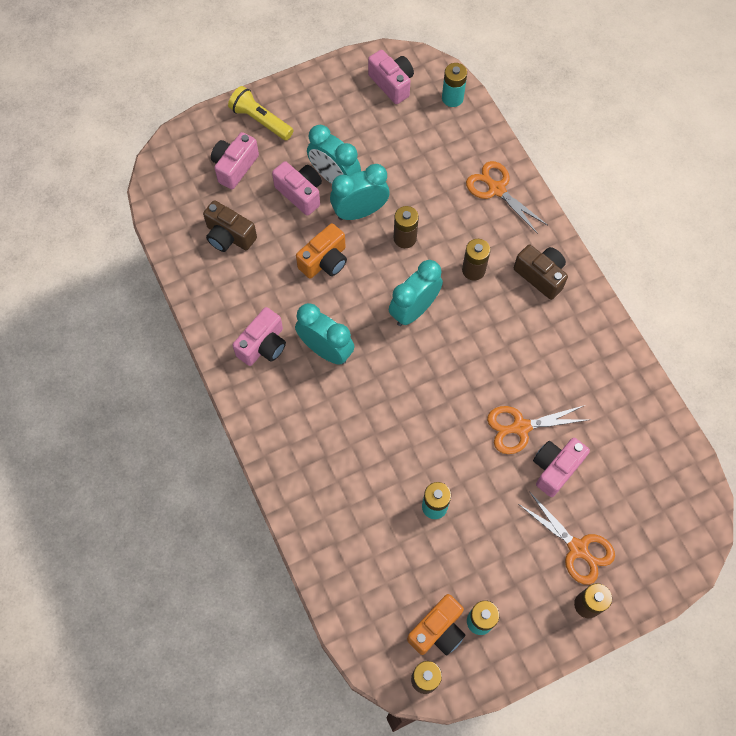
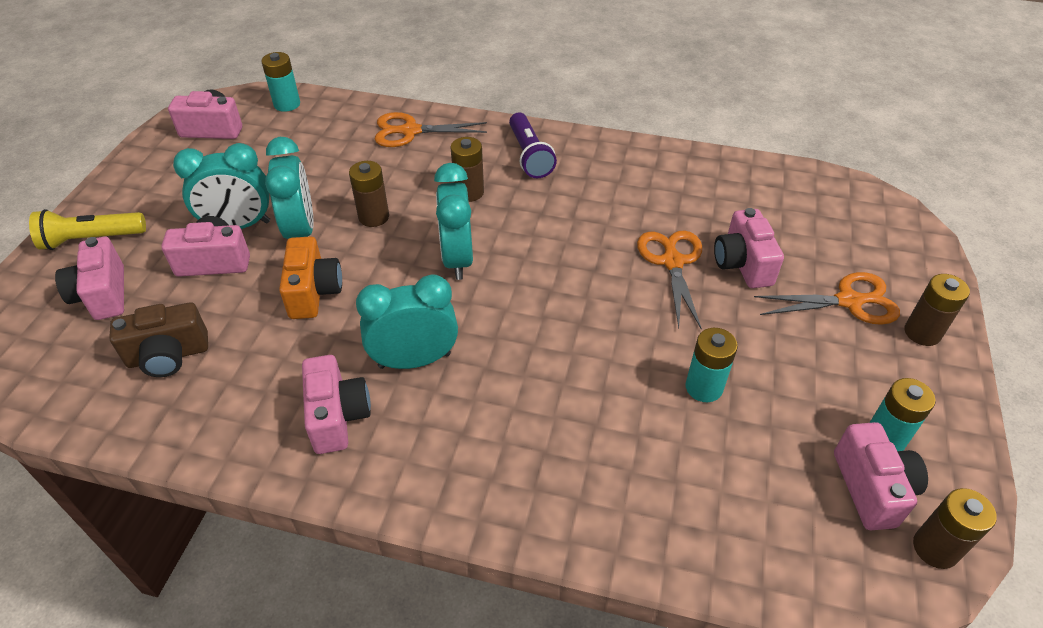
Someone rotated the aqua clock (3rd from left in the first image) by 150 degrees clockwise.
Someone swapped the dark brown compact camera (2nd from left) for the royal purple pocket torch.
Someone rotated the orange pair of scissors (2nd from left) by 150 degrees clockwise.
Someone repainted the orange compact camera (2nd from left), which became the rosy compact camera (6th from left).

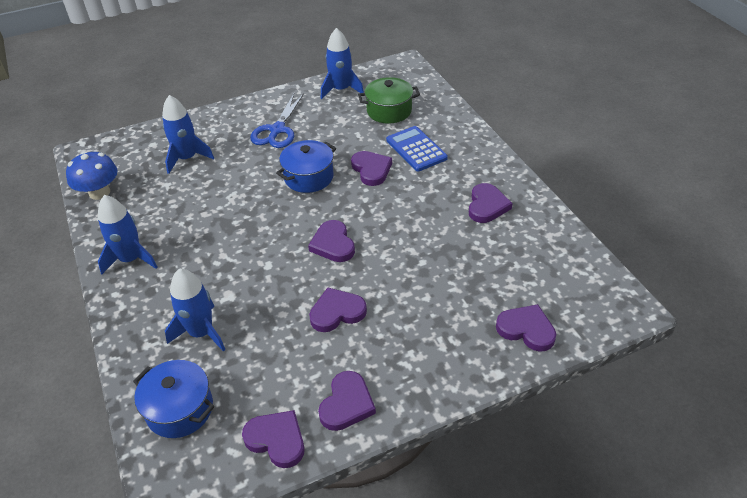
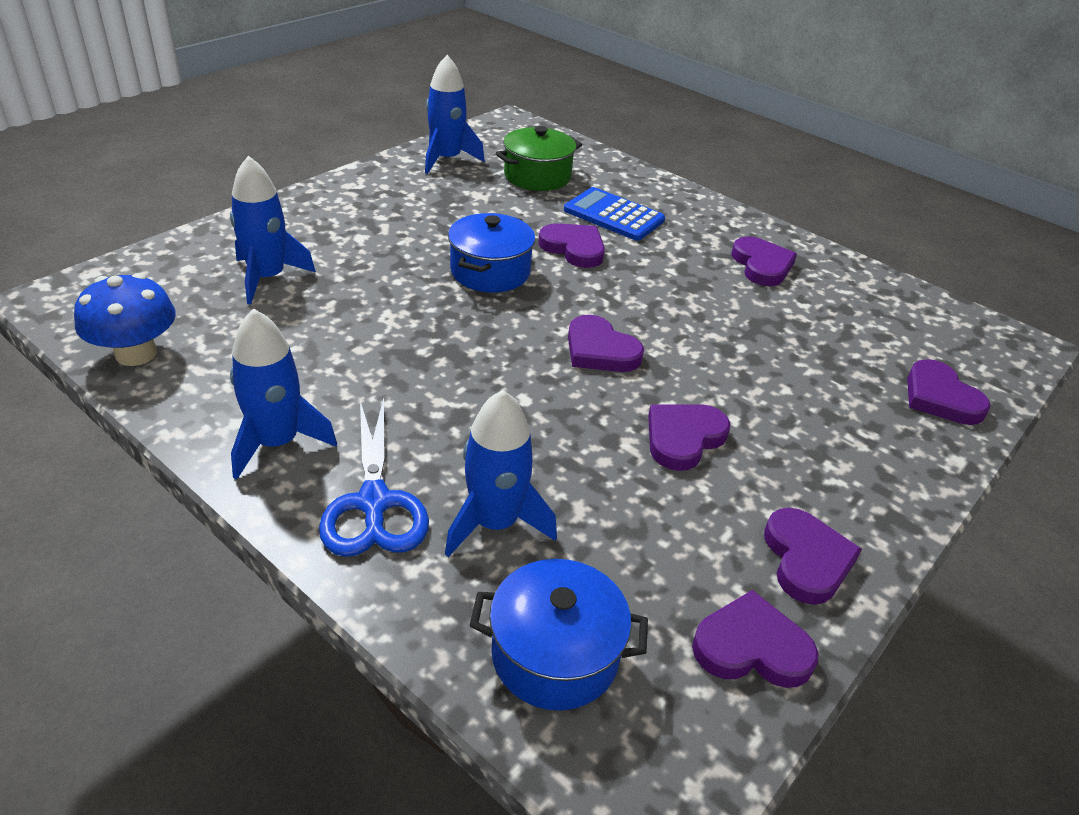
Someone carried the cobalt pair of scissors.
Someone rotated the royal purple heart shape (7th from left) by 120 degrees counterclockwise.

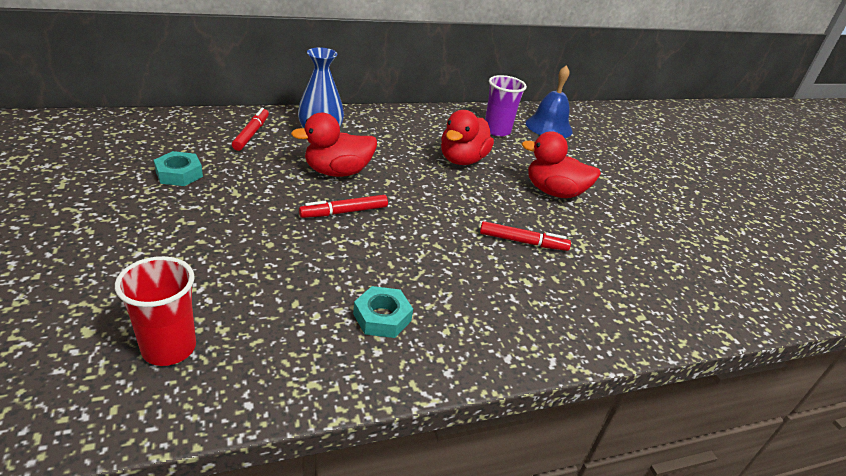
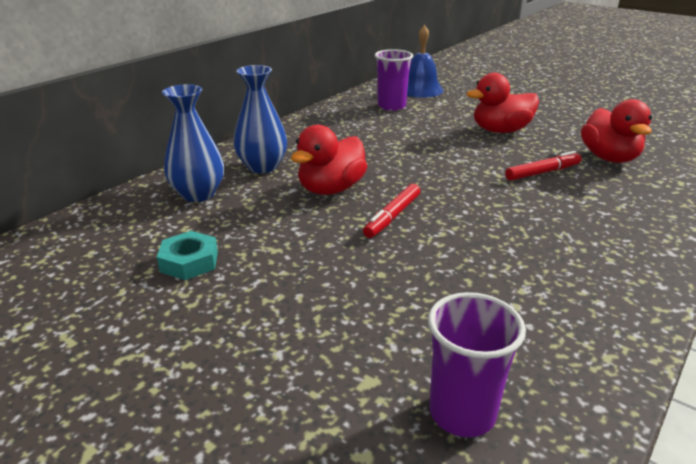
Someone swapped the red marker (1st from left) for the cobalt flower vase (1st from left).
Someone repainted the red tumbler, which became the royal purple tumbler (2nd from left).
Someone carried the red duck (2nd from left in the first image).
Someone took away the aqua hex nut (2nd from left).

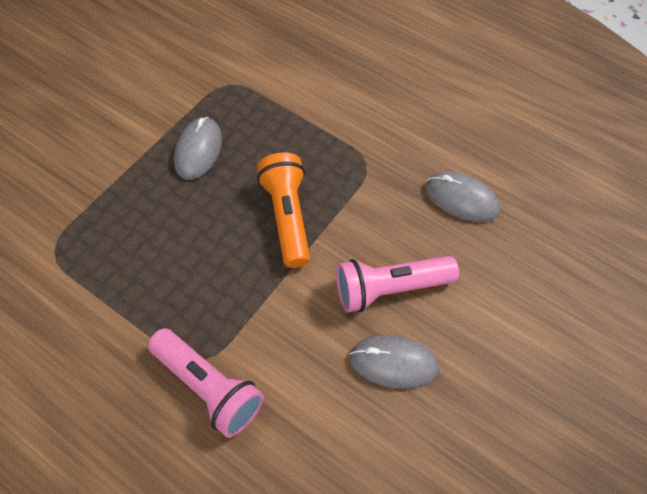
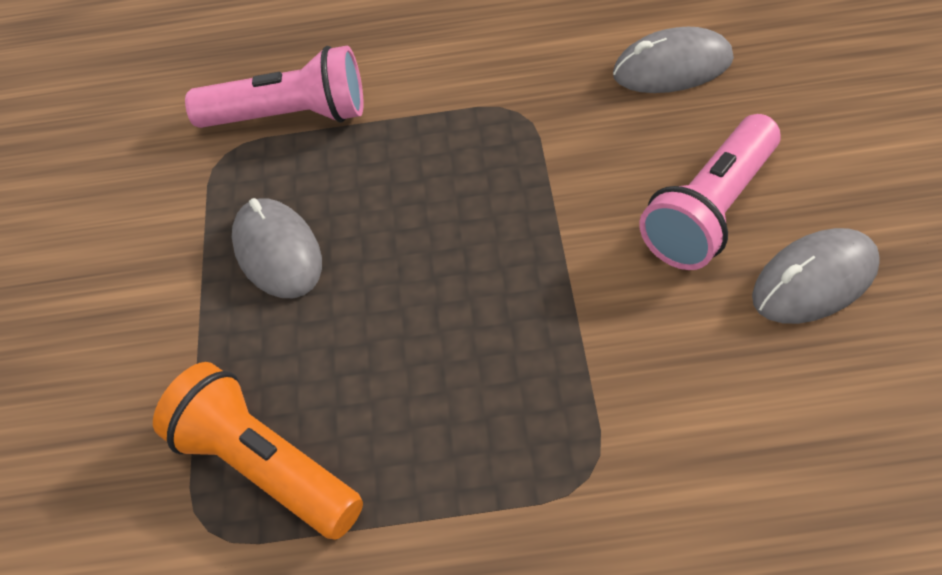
Someone carried the orange pocket torch.
Someone carried the rosy pocket torch (1st from left).

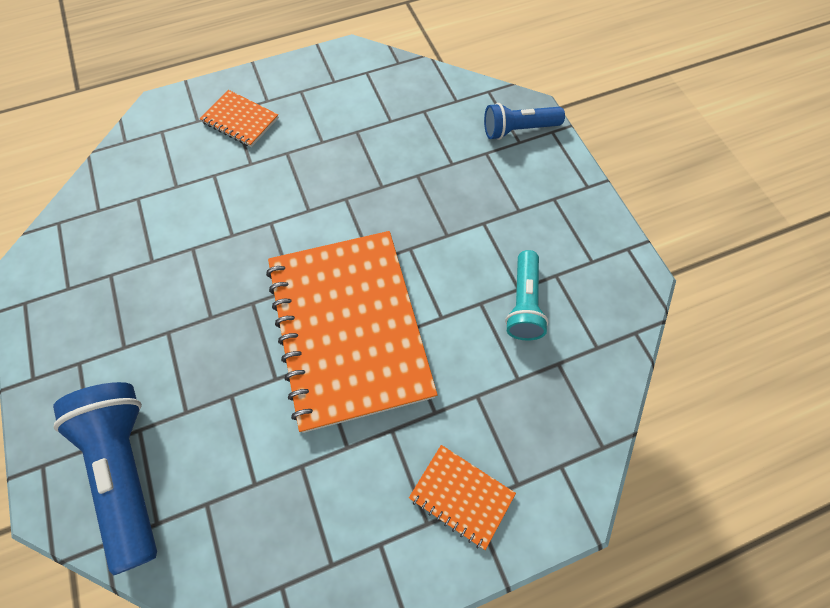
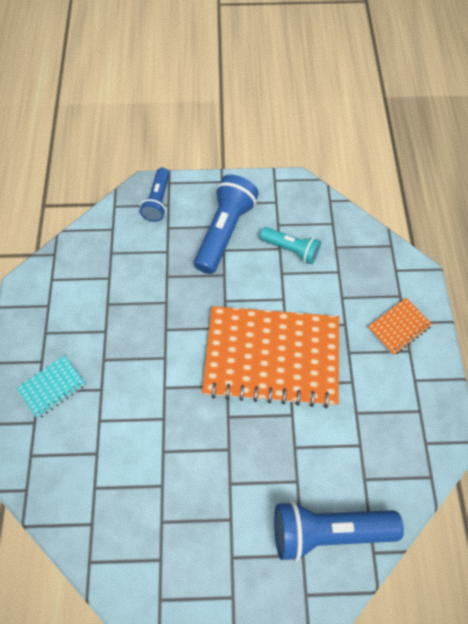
Someone repainted the orange exercise book (1st from left), which became the aqua exercise book.
Someone put down the cobalt pocket torch (2nd from left).

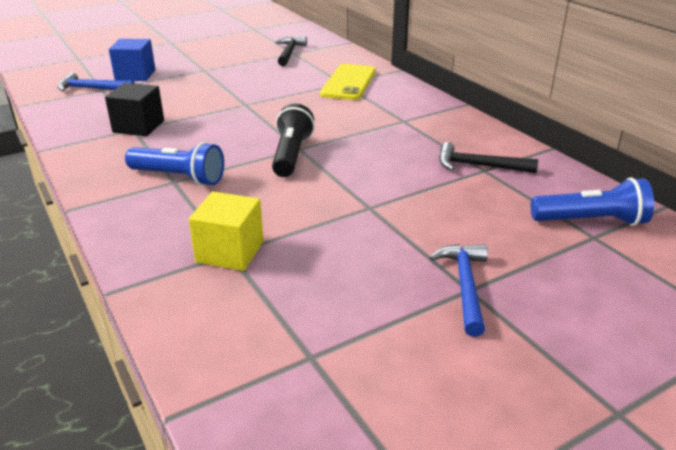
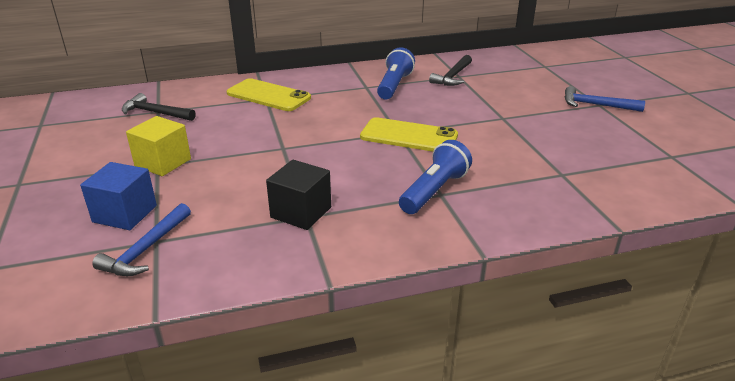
Someone carried the golden solid cube.
Someone swapped the ebony pocket torch for the golden phone (2nd from left).
Someone carried the cobalt pocket torch (2nd from left in the first image).

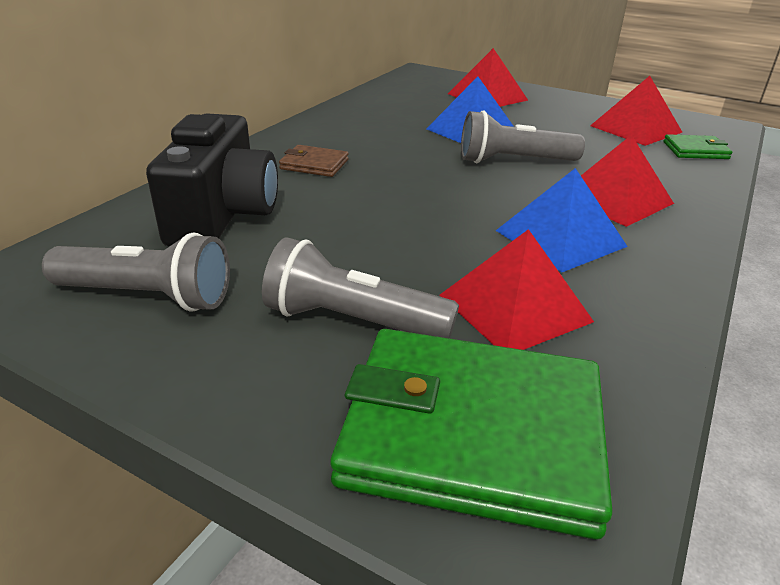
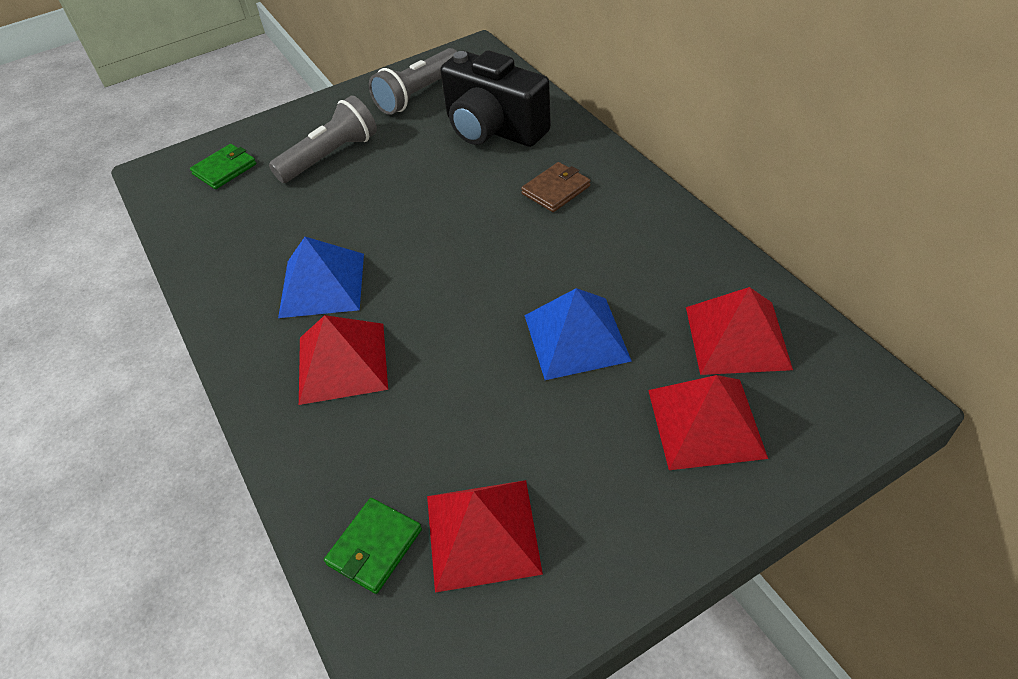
Someone scaled the green billfold (1st from left) by 0.44.
Someone carried the red pyramid (2nd from left in the first image).
Someone took away the gray pocket torch (3rd from left).

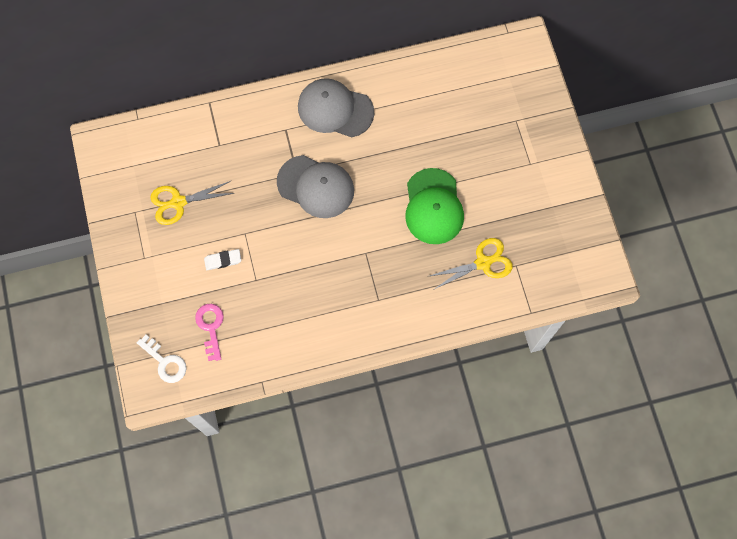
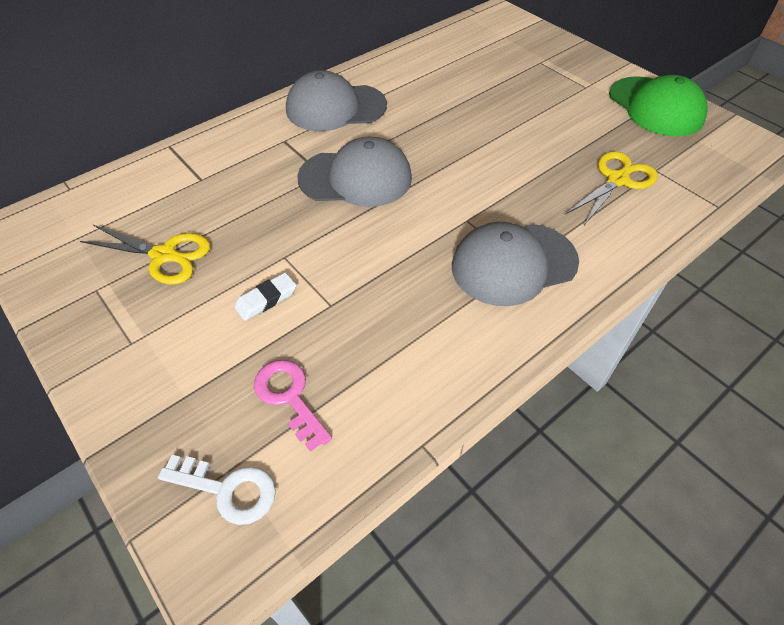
Someone rotated the golden pair of scissors (1st from left) by 120 degrees counterclockwise.
Someone put down the gray baseball cap (3rd from left).
Someone carried the green baseball cap.

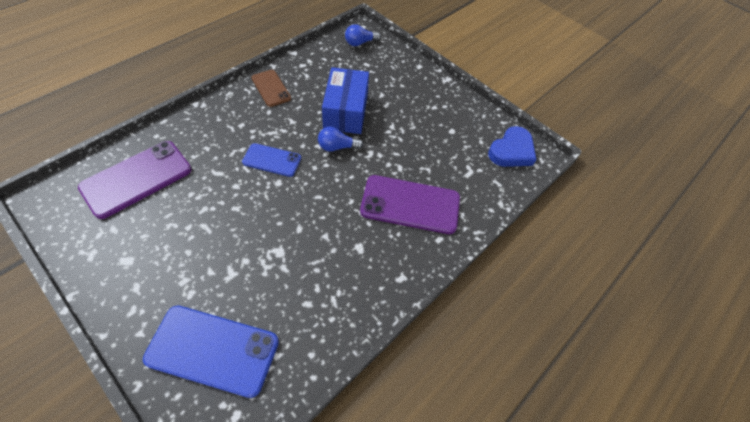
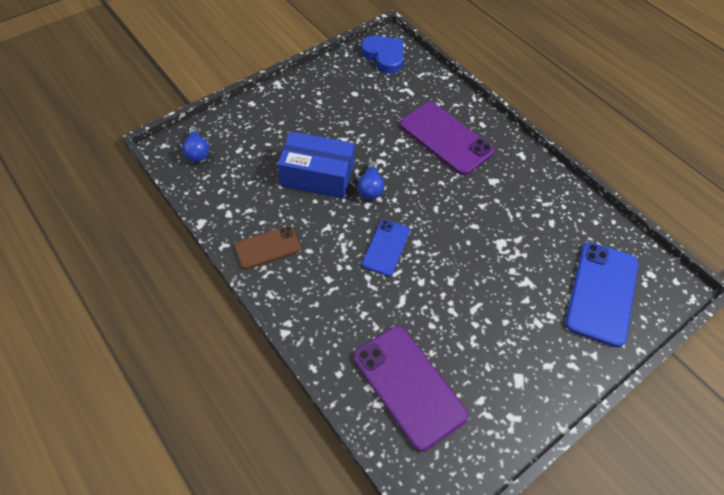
Someone rotated the royal purple phone (2nd from left) by 60 degrees counterclockwise.

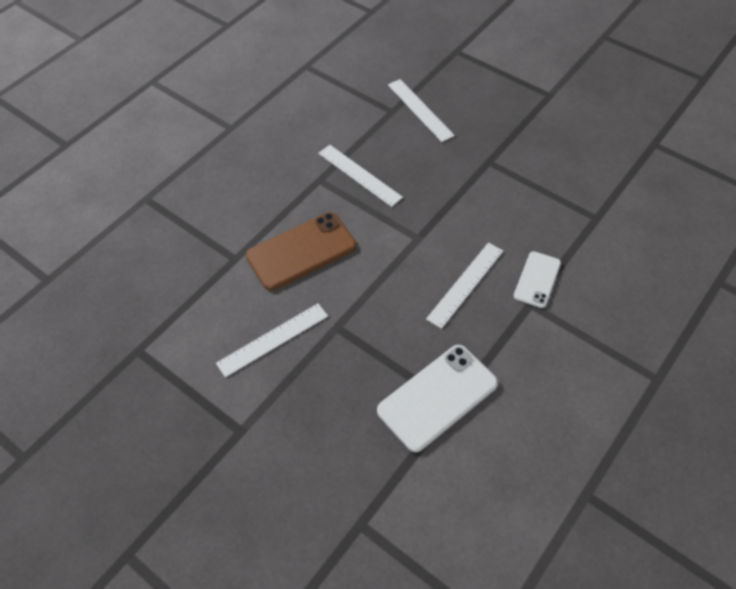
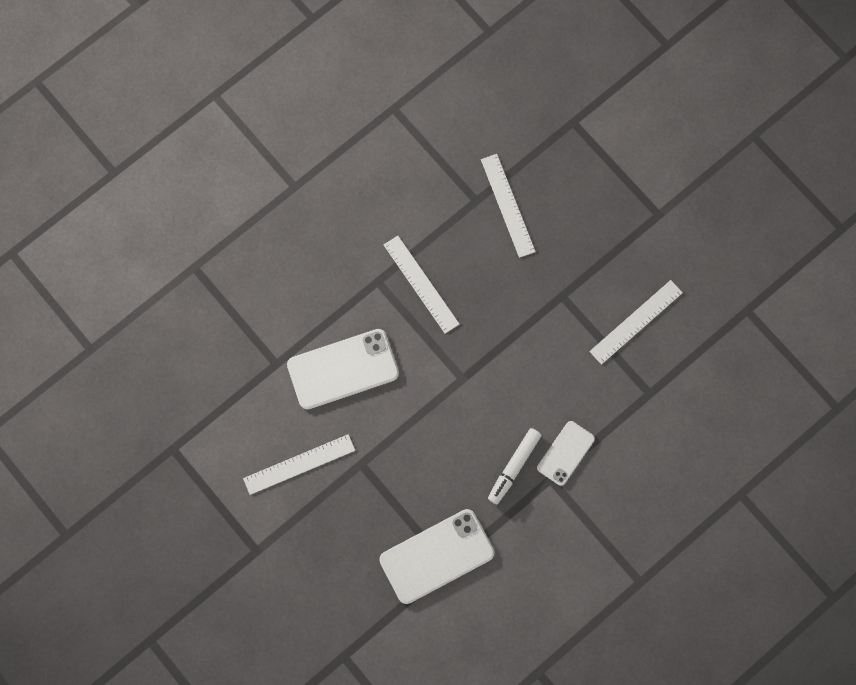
Someone repainted the dark brown phone, which became the pure white phone (1st from left).
Someone put down the pure white marker.
Someone carried the pure white measuring stick (4th from left).

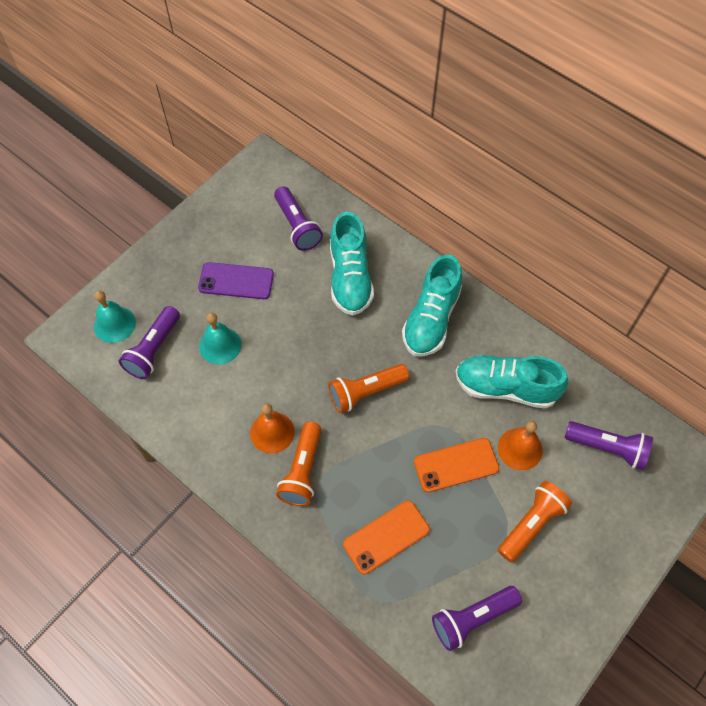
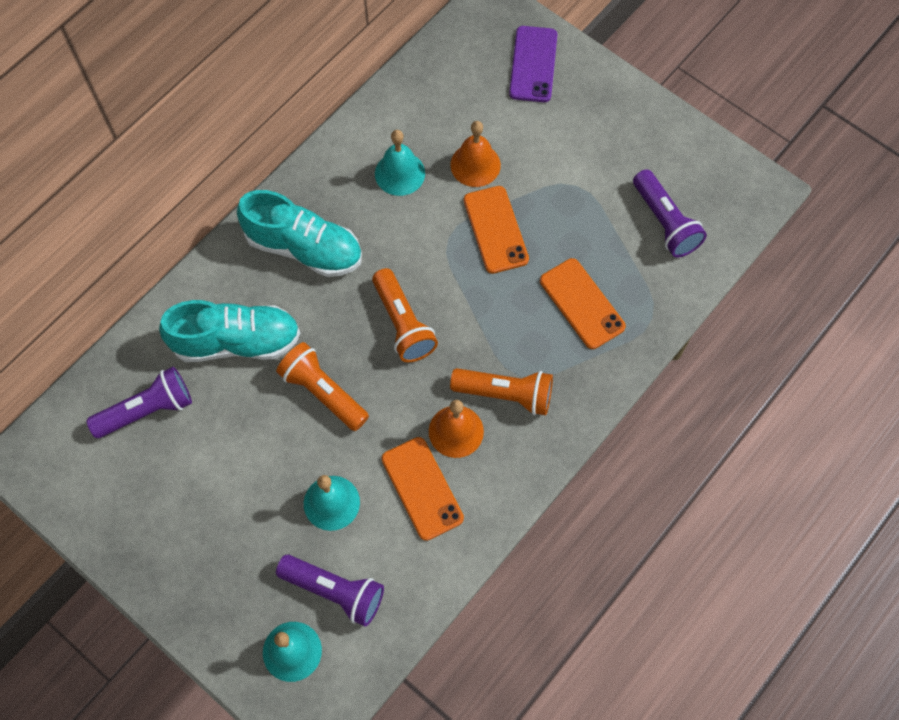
Someone carried the orange pocket torch (3rd from left in the first image).
Someone swapped the aqua lace-up shoe (3rd from left) for the aqua hand bell (3rd from left).
Someone put down the orange phone (1st from left).
Someone carried the royal purple phone.
Someone took away the royal purple pocket torch (4th from left).

